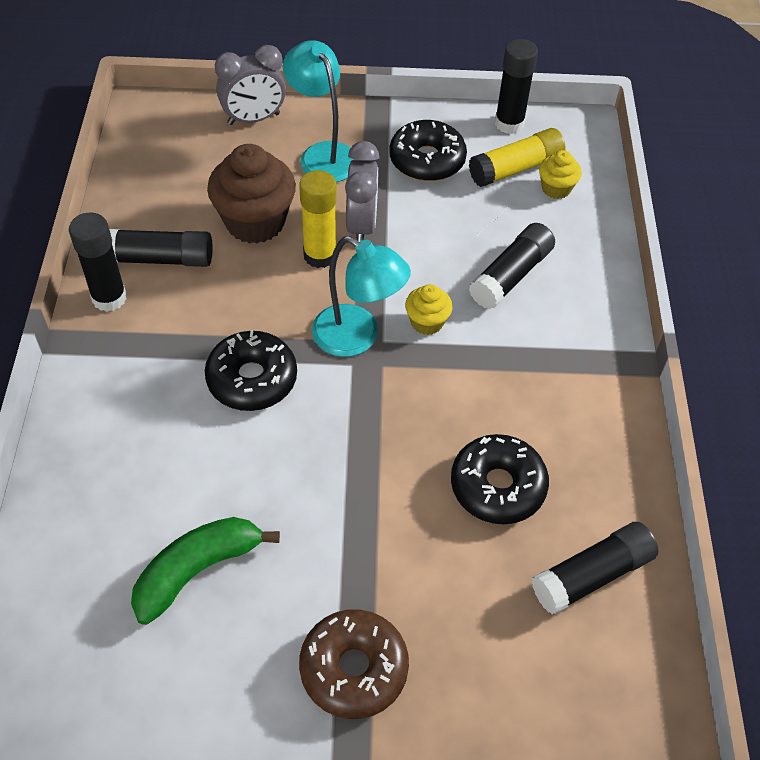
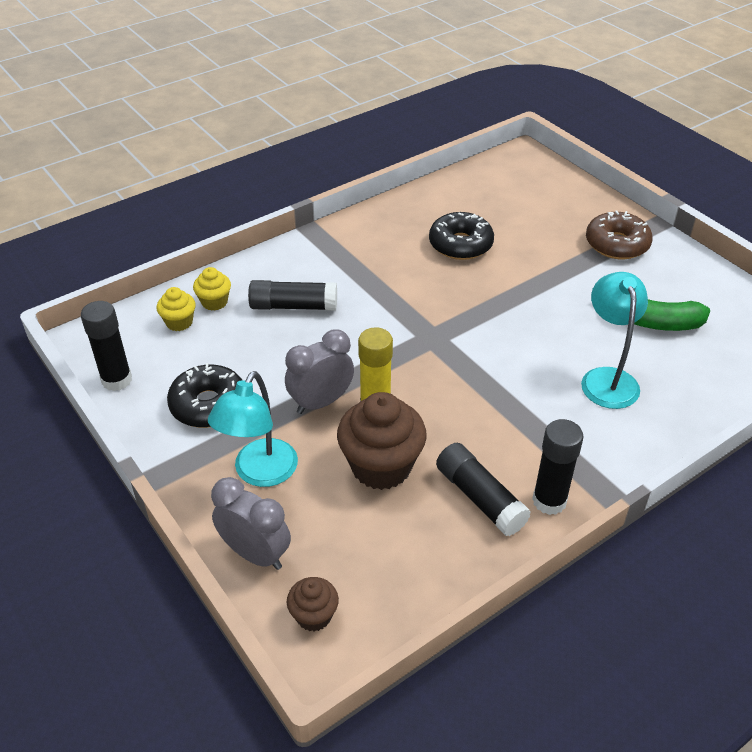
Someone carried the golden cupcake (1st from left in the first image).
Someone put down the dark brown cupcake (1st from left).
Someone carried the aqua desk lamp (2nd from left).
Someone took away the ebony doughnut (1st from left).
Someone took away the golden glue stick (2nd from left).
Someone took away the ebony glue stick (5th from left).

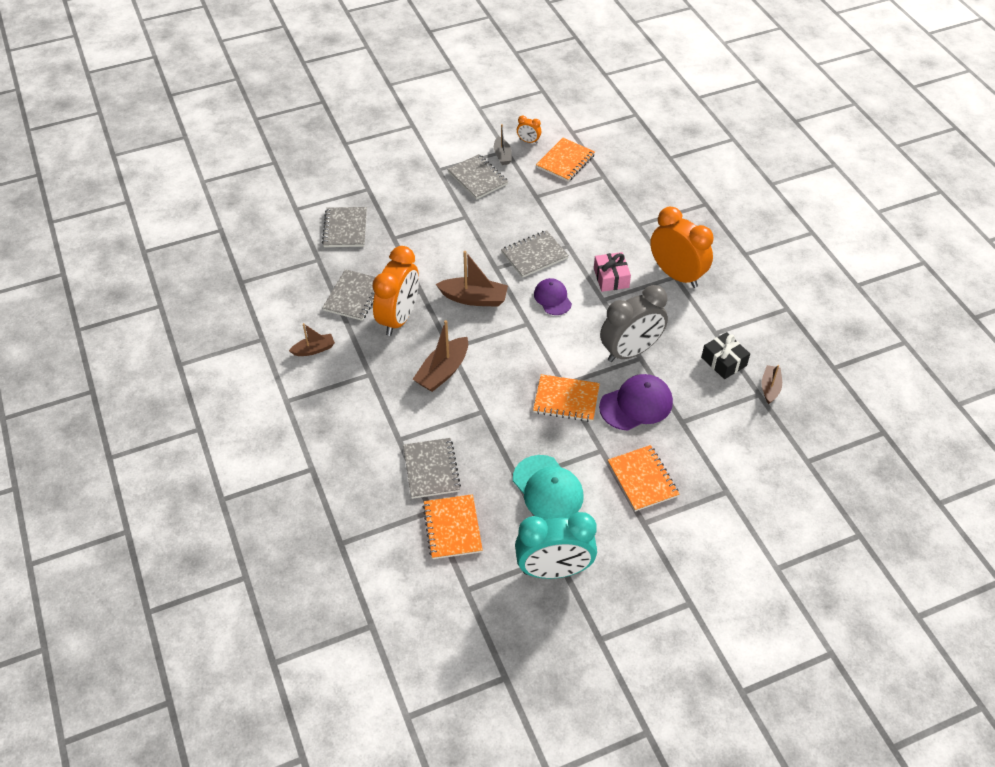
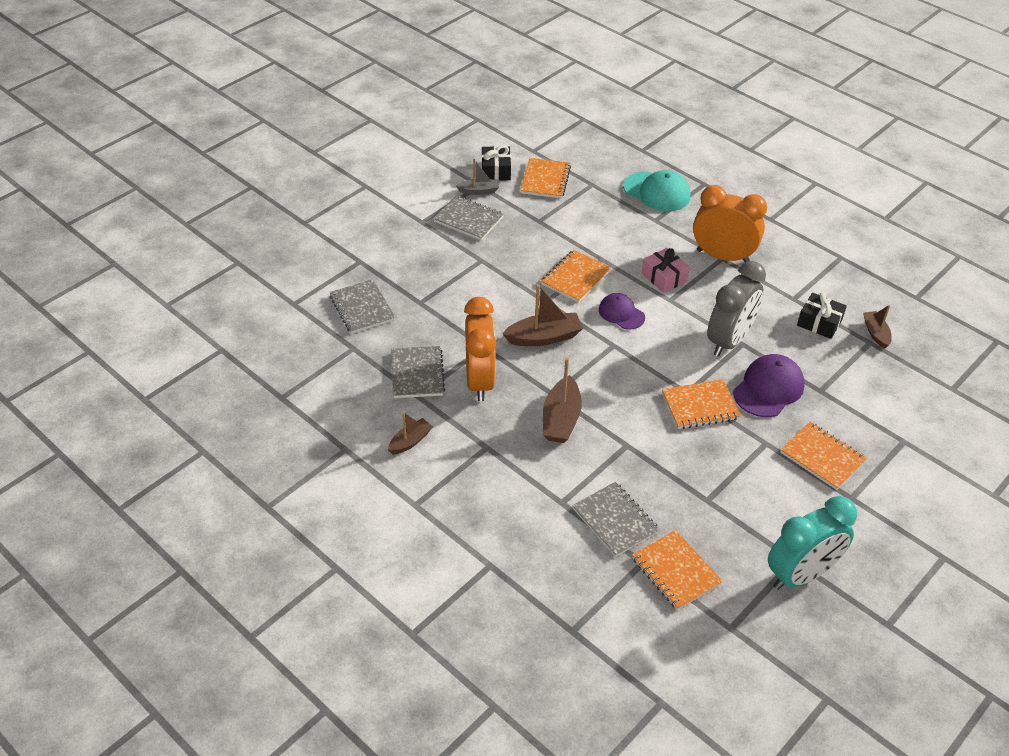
Someone rotated the gray boat by 60 degrees counterclockwise.
Someone swapped the orange clock (2nd from left) for the ebony present (1st from left).
Someone repainted the gray exercise book (5th from left), which became the orange exercise book (2nd from left).
Someone carried the aqua baseball cap.

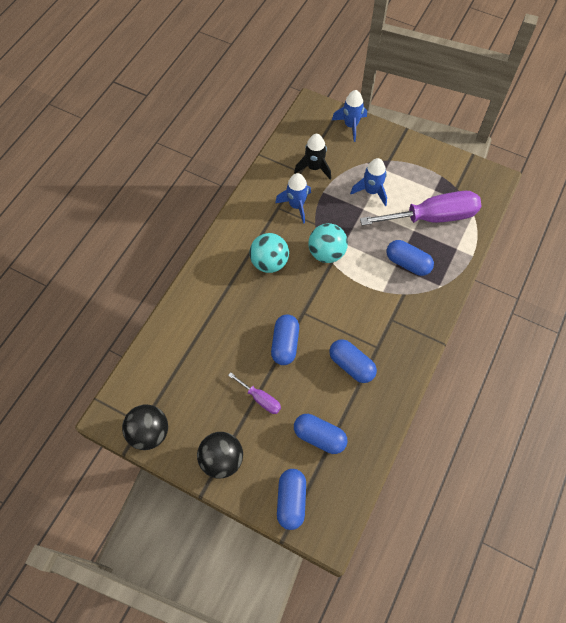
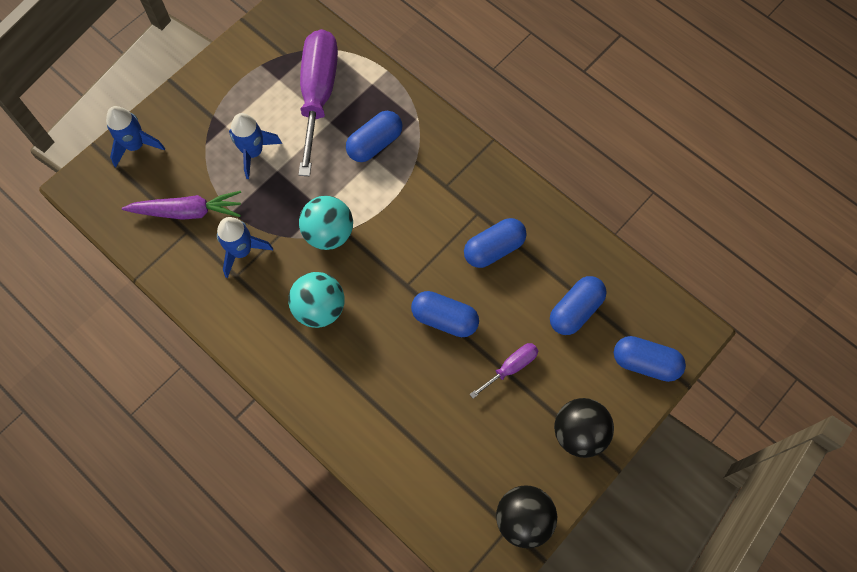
Someone swapped the ebony toy rocket for the royal purple carrot.

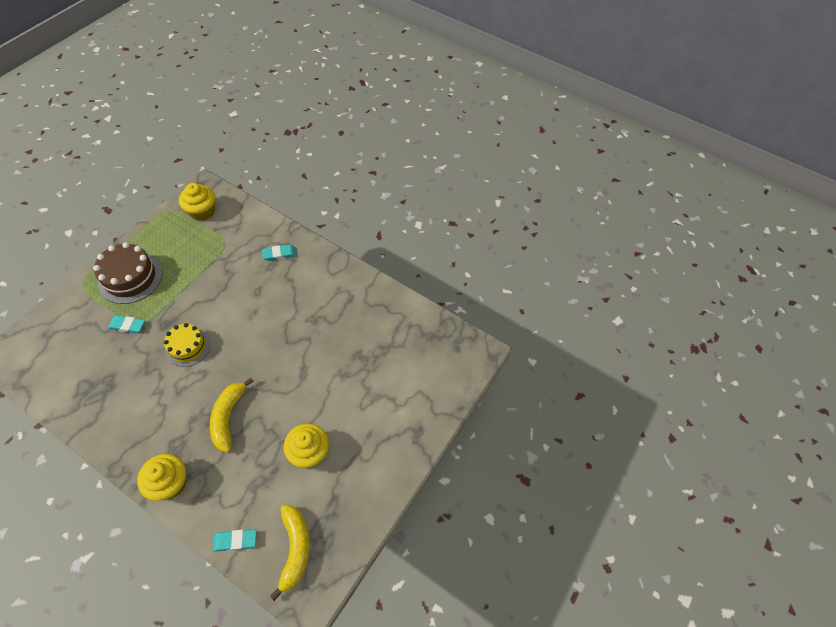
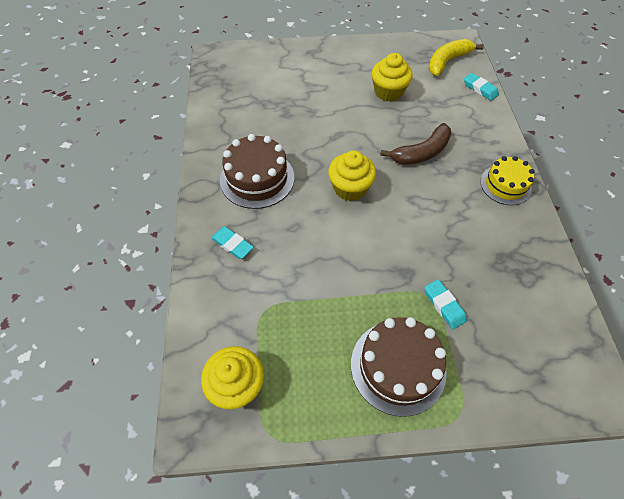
Someone put down the dark brown cake (1st from left).
Someone carried the golden cupcake (1st from left in the first image).
Someone repainted the golden banana fruit (1st from left), which became the dark brown banana fruit.
Someone carried the golden cake.

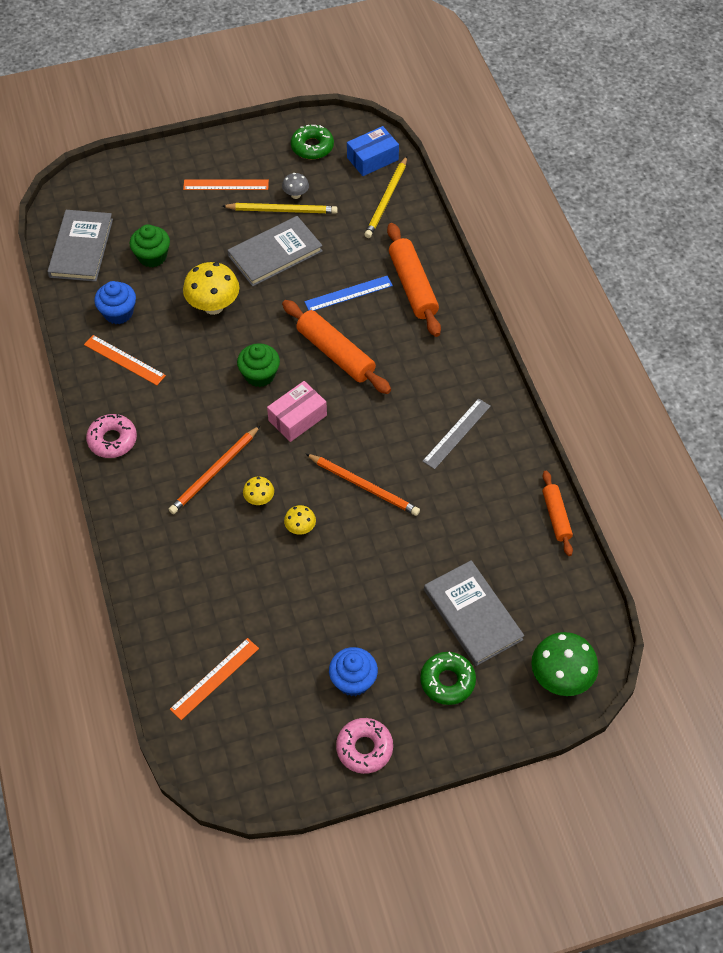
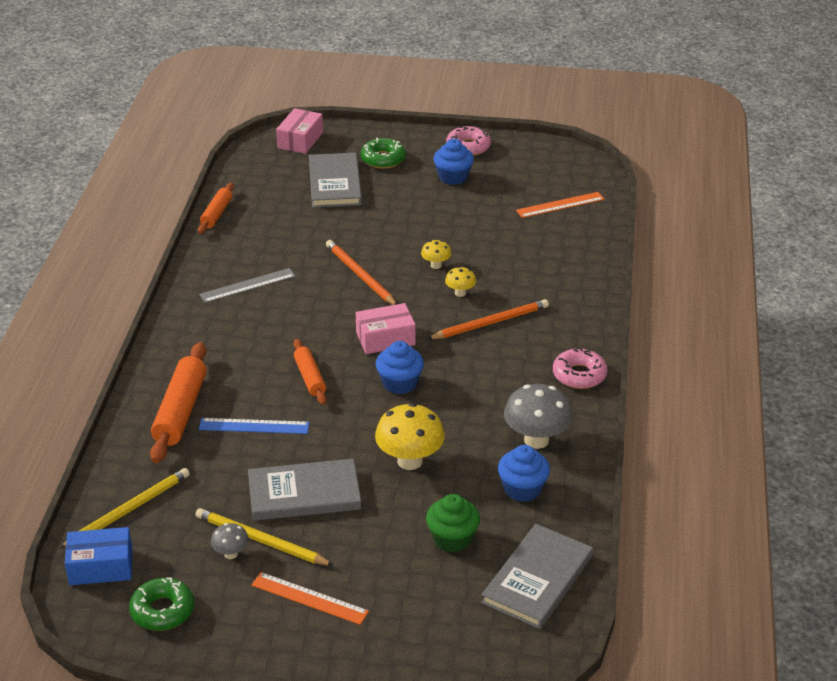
Someone swapped the green mushroom for the rosy box (1st from left).
Someone scaled the orange dough roller (1st from left in the first image) by 0.59.
Someone repainted the green cupcake (2nd from left), which became the cobalt cupcake (1st from left).
Someone swapped the orange measuring stick (1st from left) for the gray mushroom (2nd from left).

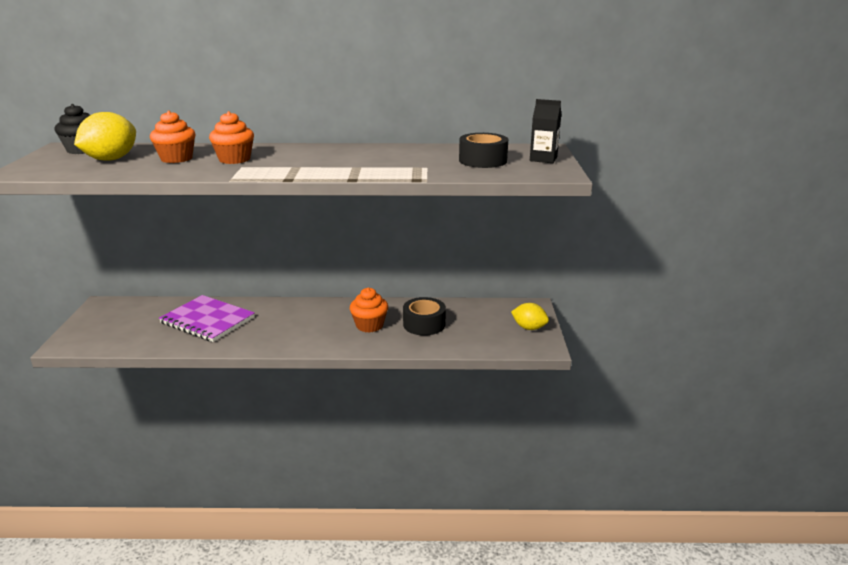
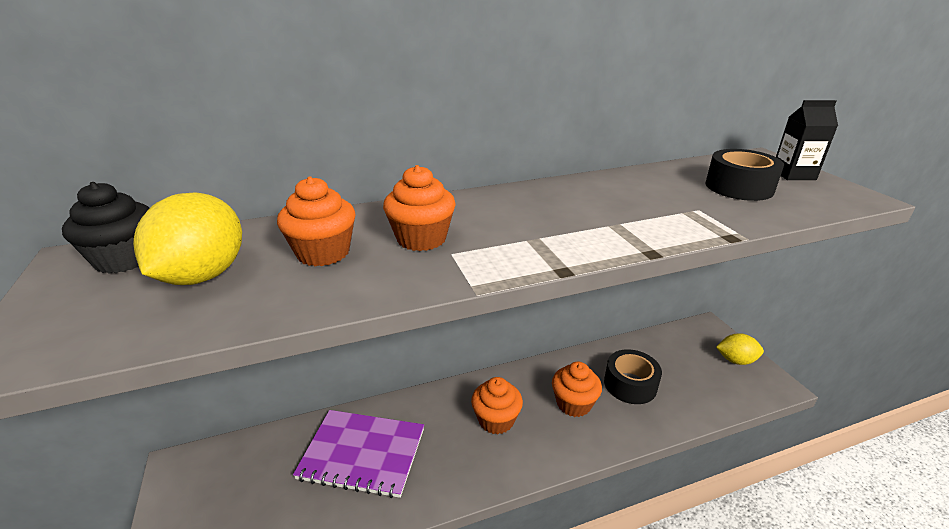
Someone put down the orange cupcake (3rd from left).

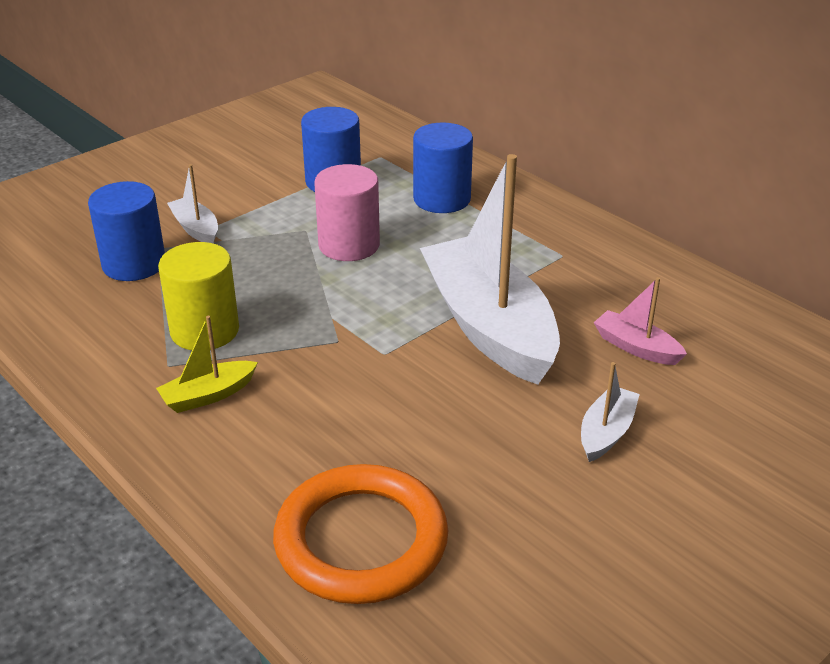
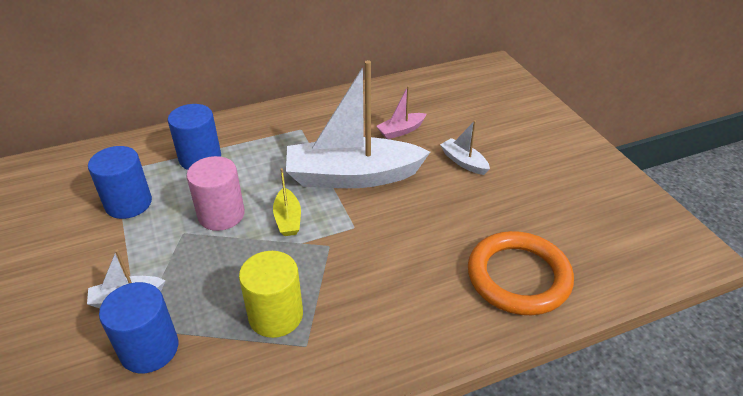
Someone carried the golden boat.

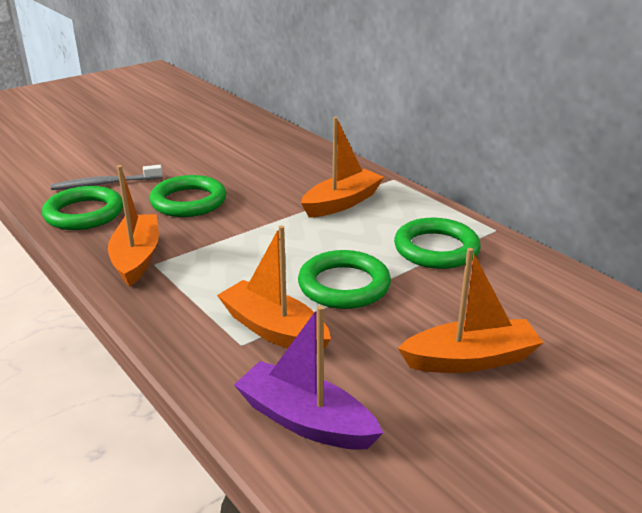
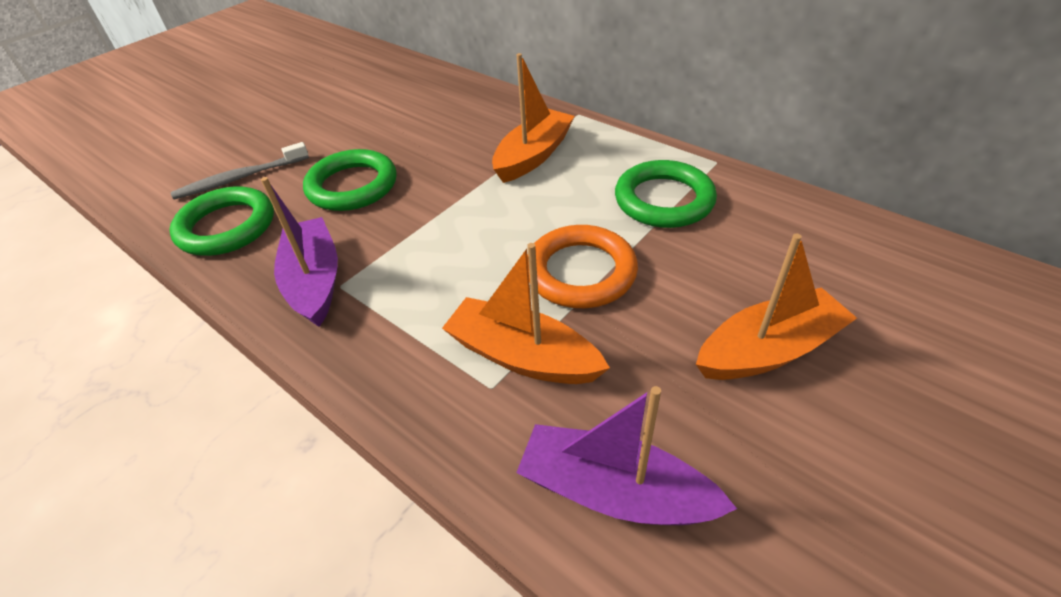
Someone repainted the orange boat (1st from left), which became the royal purple boat (1st from left).
Someone repainted the green torus (3rd from left), which became the orange torus.

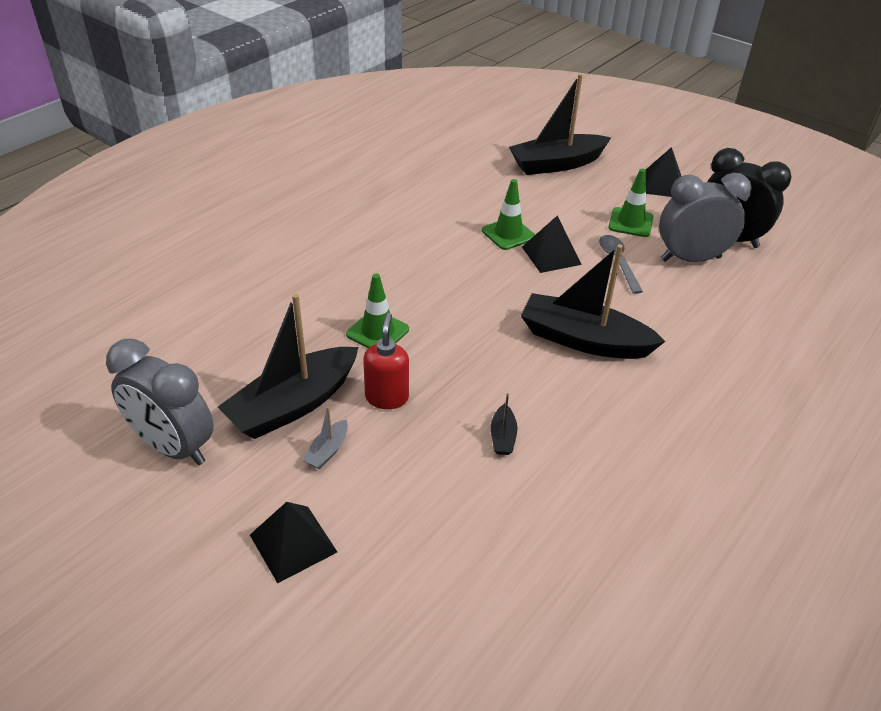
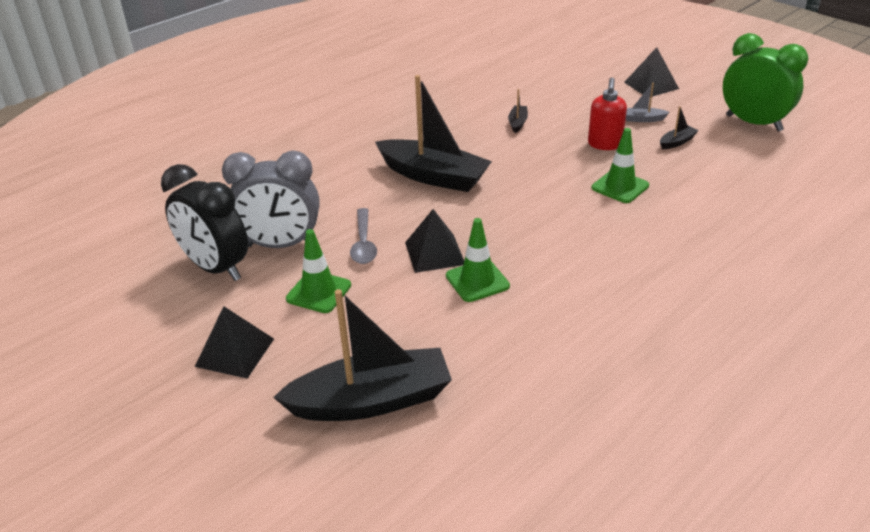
Someone rotated the gray boat by 120 degrees counterclockwise.
Someone scaled the ebony boat (1st from left in the first image) by 0.41.
Someone repainted the gray clock (1st from left), which became the green clock.

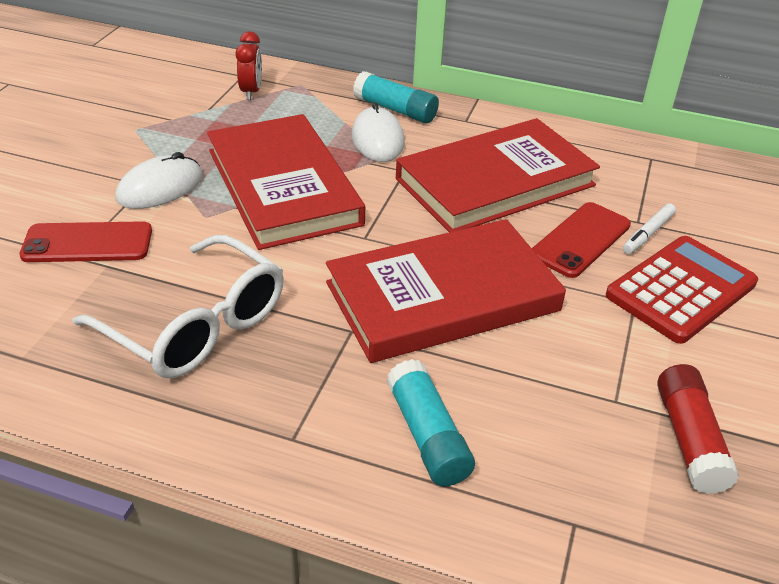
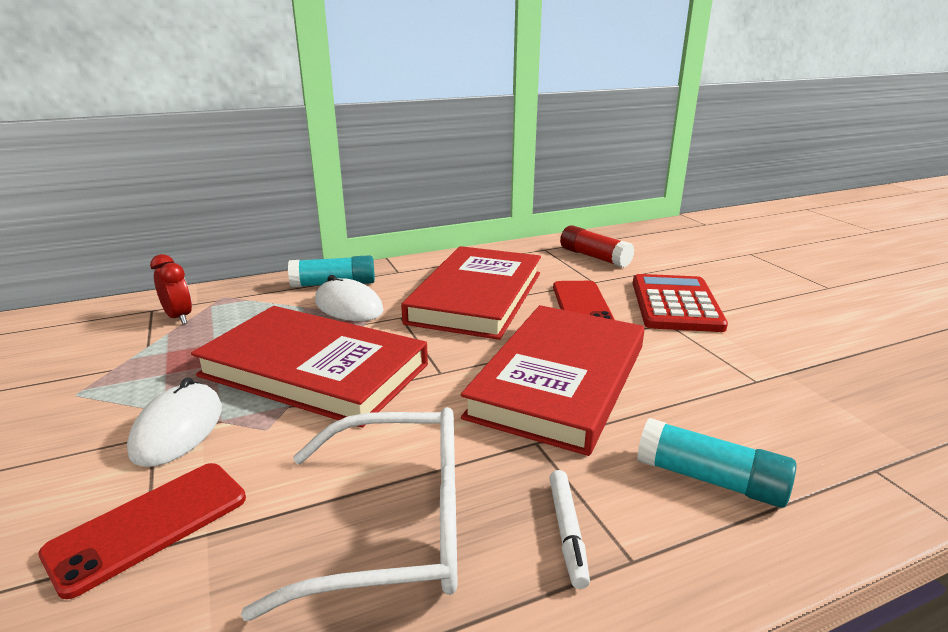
Someone carried the pure white marker.
Someone carried the red glue stick.

